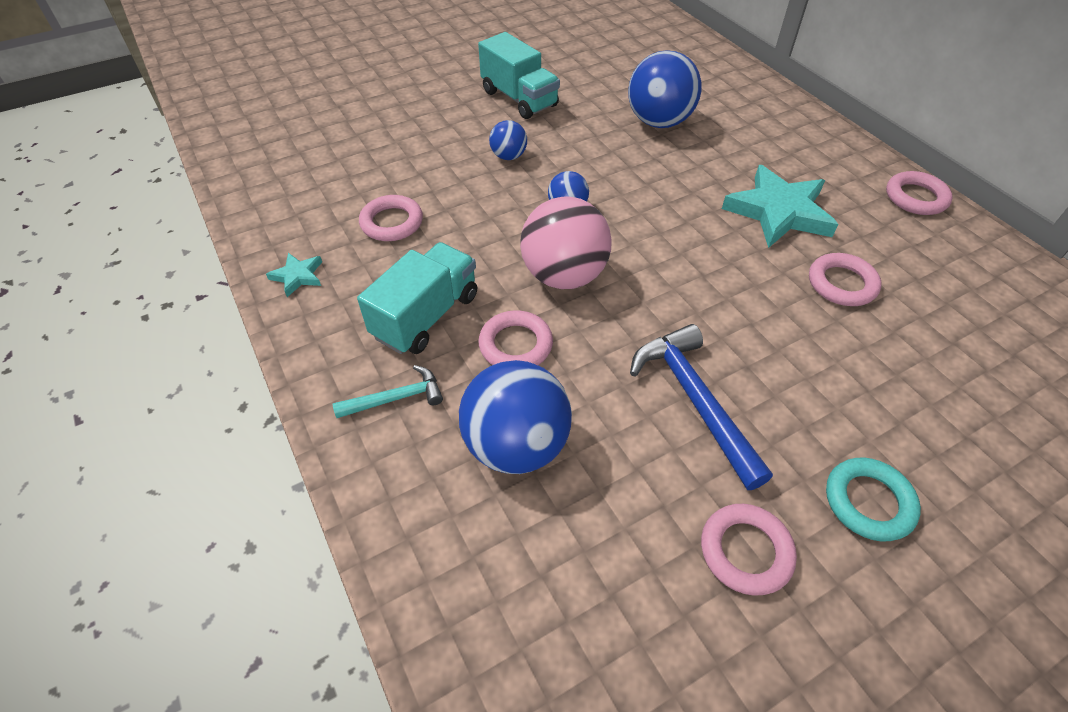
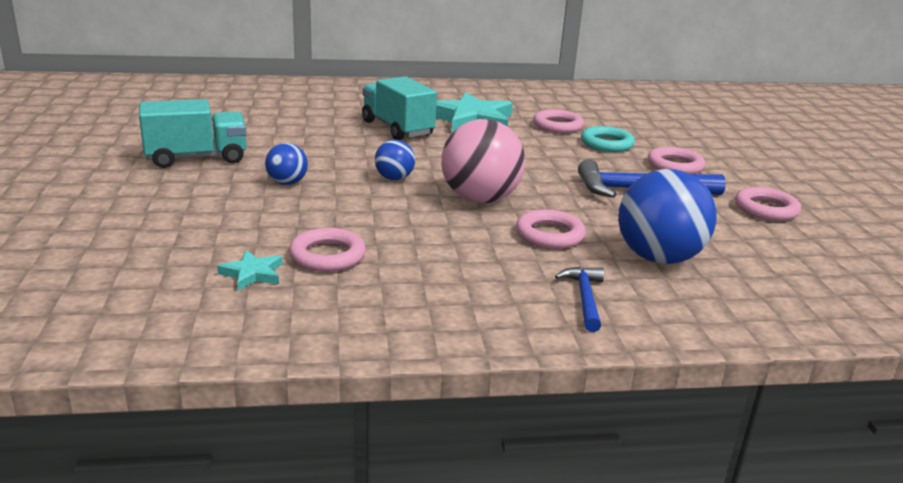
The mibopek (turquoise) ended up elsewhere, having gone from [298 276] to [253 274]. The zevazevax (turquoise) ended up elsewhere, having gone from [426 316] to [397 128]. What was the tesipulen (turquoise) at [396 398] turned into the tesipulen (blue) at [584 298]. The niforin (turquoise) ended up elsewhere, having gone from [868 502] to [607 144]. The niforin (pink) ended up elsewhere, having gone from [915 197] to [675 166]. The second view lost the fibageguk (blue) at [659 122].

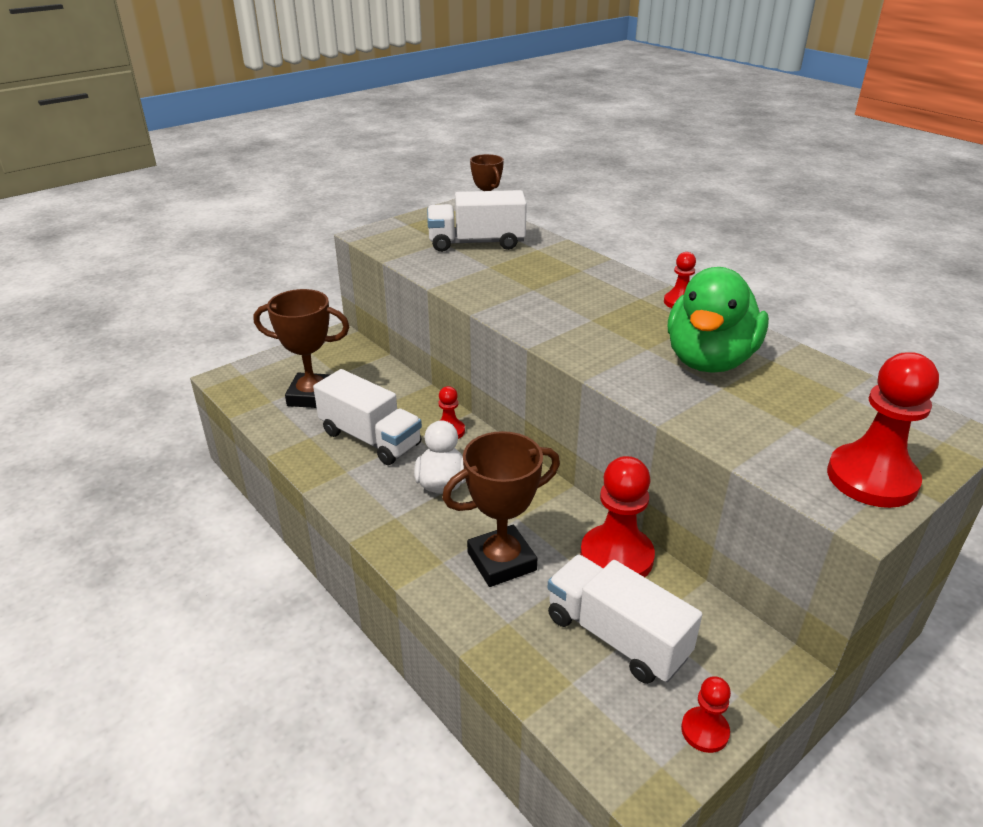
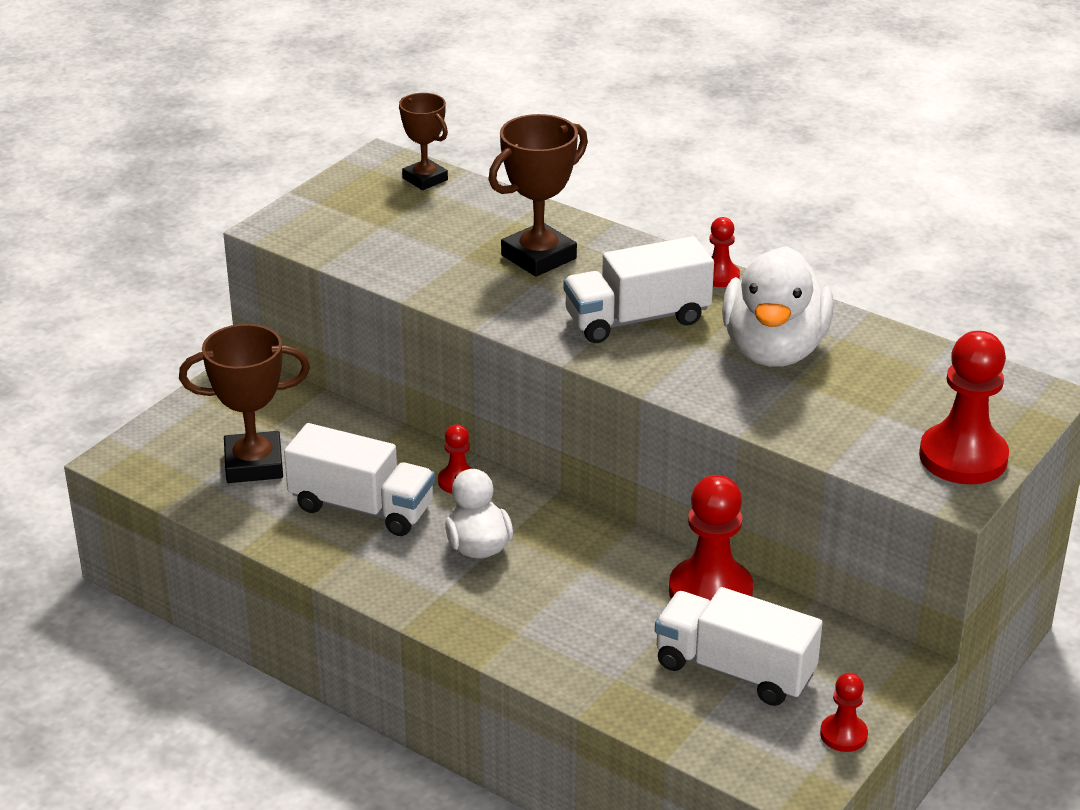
The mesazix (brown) ended up elsewhere, having gone from [501 561] to [539 257]. The zevazevax (white) ended up elsewhere, having gone from [476 243] to [637 319]. What was the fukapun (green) at [709 360] turned into the fukapun (white) at [774 350].

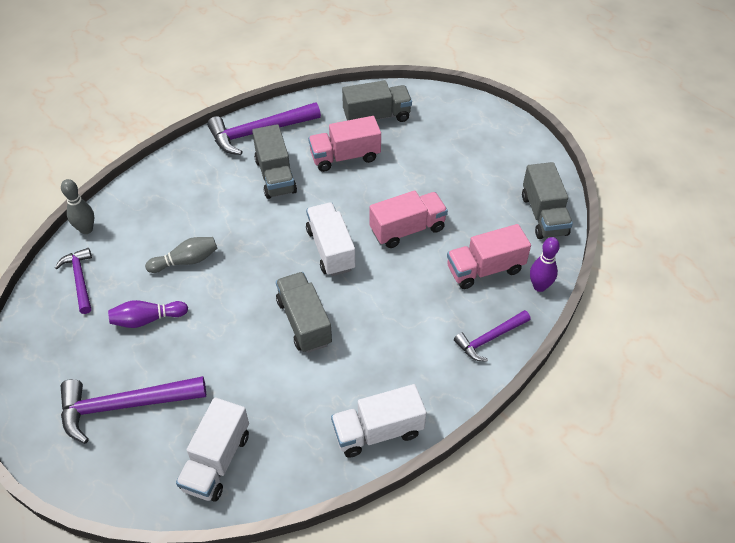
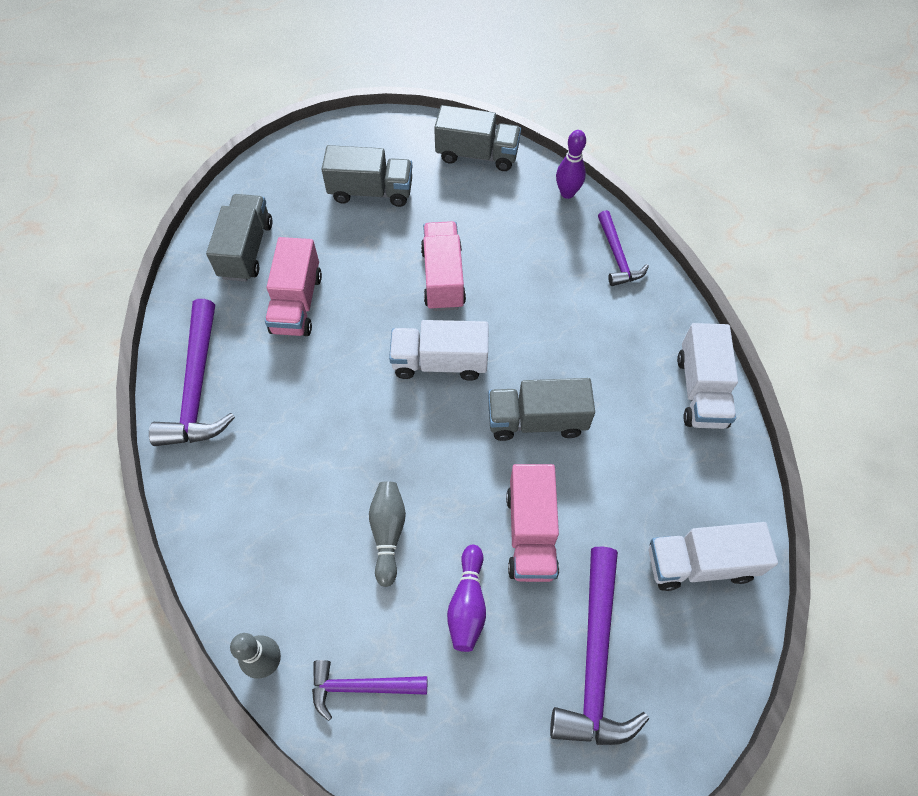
The zevazevax (grey) ended up elsewhere, having gone from [275 176] to [371 191]. The zevazevax (pink) ended up elsewhere, having gone from [485 269] to [531 533]. The zevazevax (white) at [217 461] ended up facing another way, 135 degrees clockwise from before.

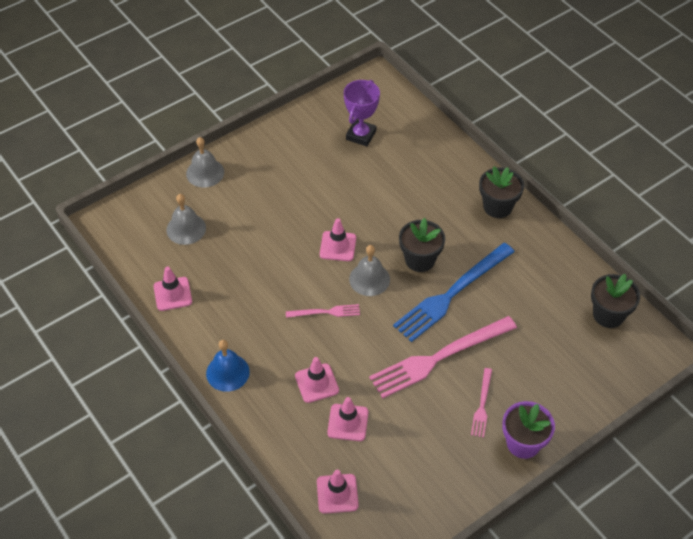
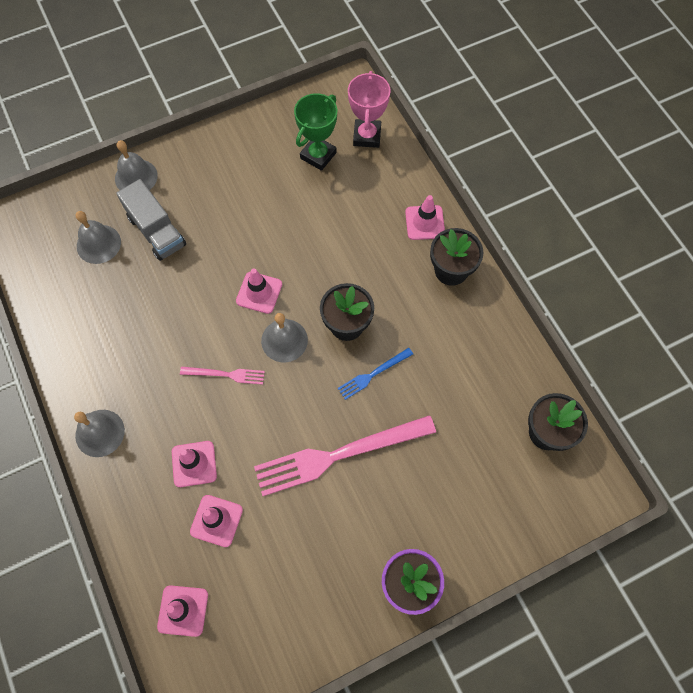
What was the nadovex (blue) at [227 372] turned into the nadovex (grey) at [100 433]. The second view gained the zevazevax (grey) at [157 231]. What was the mesazix (purple) at [361 135] turned into the mesazix (green) at [318 155]. The size of the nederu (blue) at [452 293] changed by a factor of 0.47. The second view gained the mesazix (pink) at [367 136]. The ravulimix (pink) ended up elsewhere, having gone from [172 294] to [425 222]. The second view lost the nederu (pink) at [482 404].

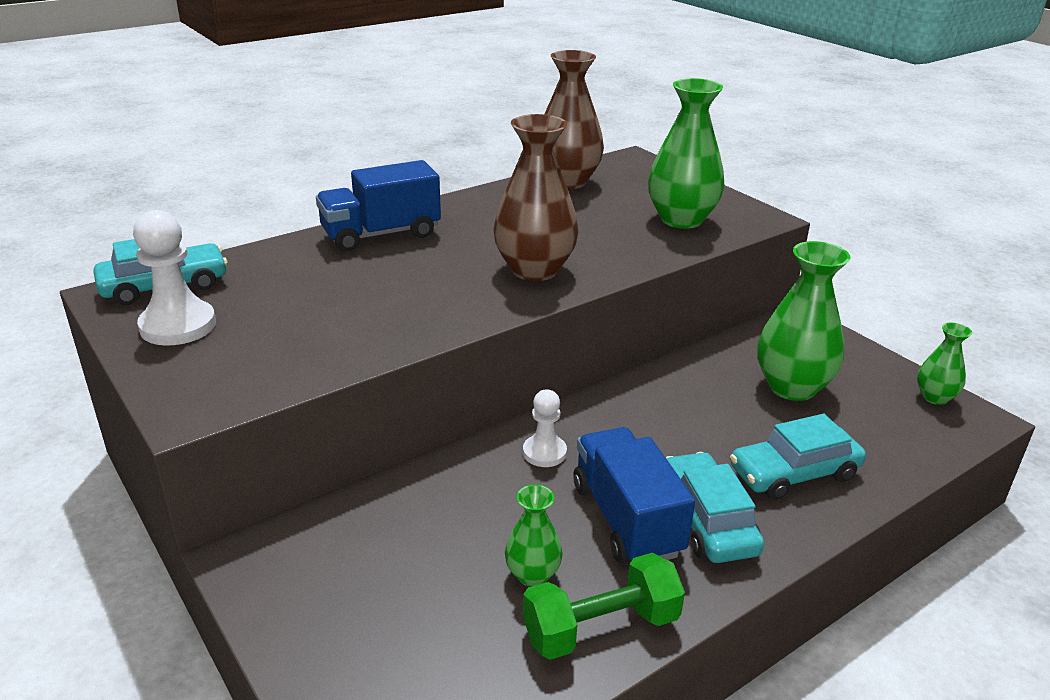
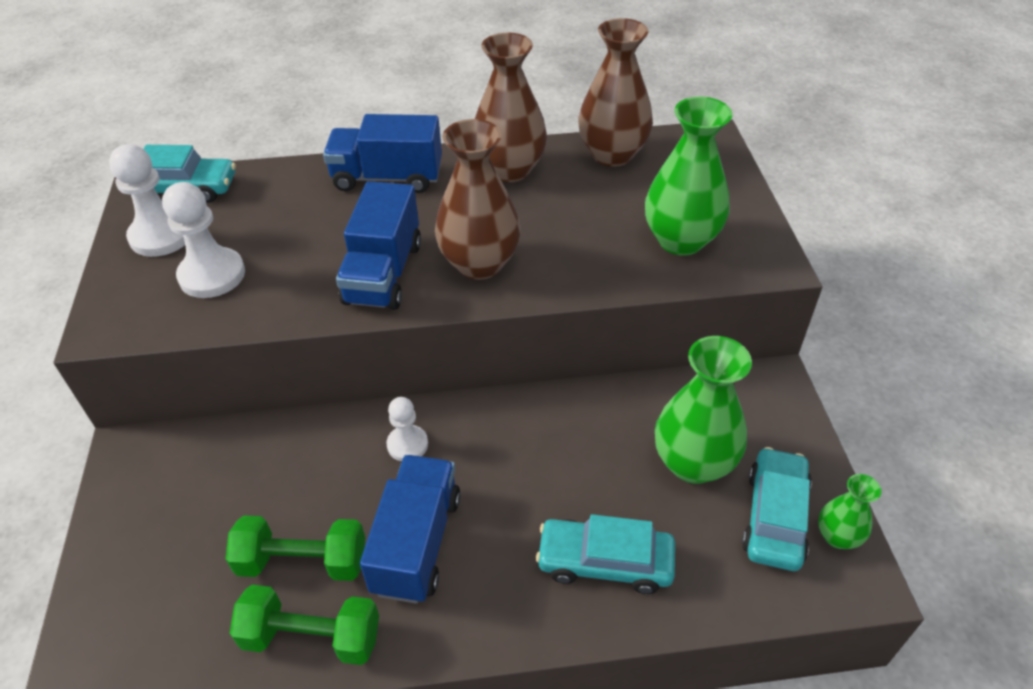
The second view gained the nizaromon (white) at [212 275]. Where the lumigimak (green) stood at [532 574], the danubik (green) came to stand at [303 562]. The second view gained the zevazevax (blue) at [383 273]. The second view gained the lumigimak (brown) at [509 170]. The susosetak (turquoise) ended up elsewhere, having gone from [707 520] to [774 517].

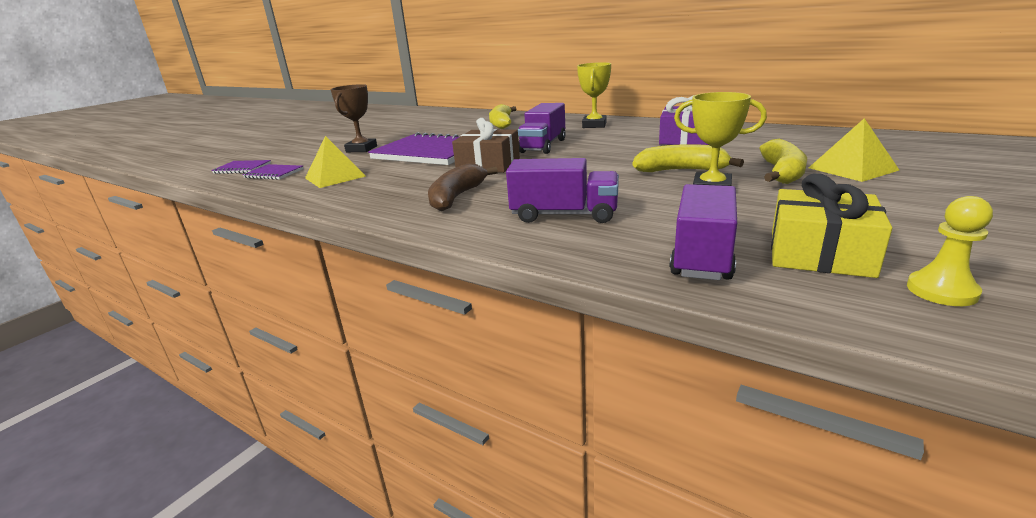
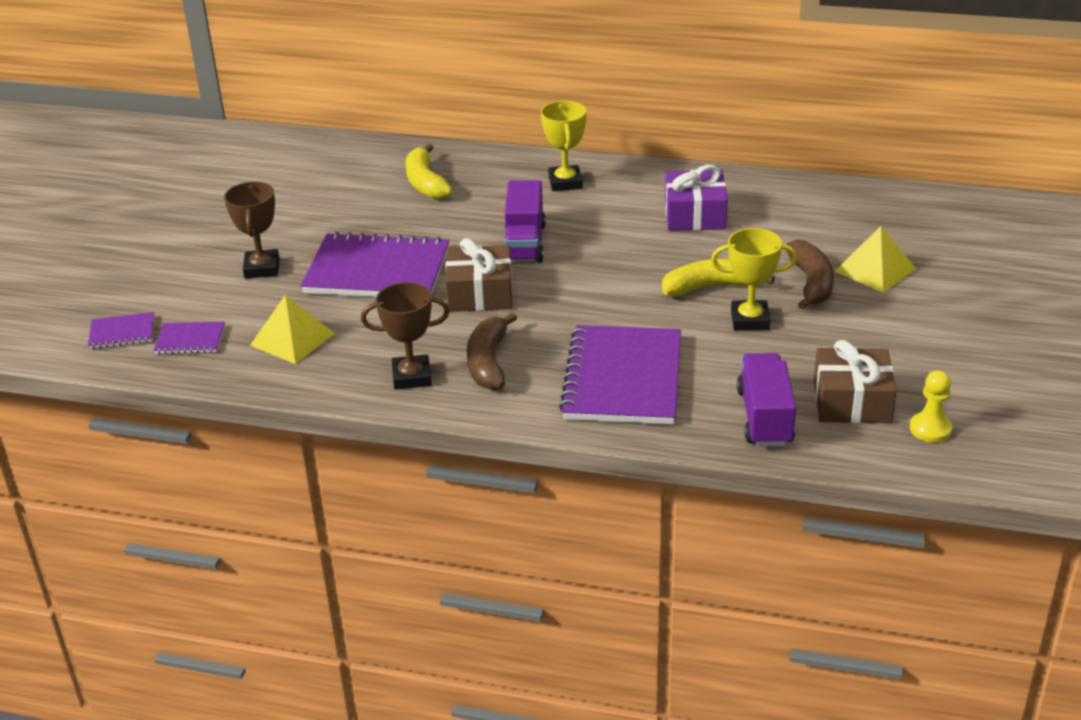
The second view gained the mesazix (brown) at [411 377]. Where the zevazevax (purple) stood at [564 215], the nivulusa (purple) came to stand at [622 378]. What was the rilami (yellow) at [782 173] turned into the rilami (brown) at [811 283]. What was the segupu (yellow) at [820 253] turned into the segupu (brown) at [852 401].

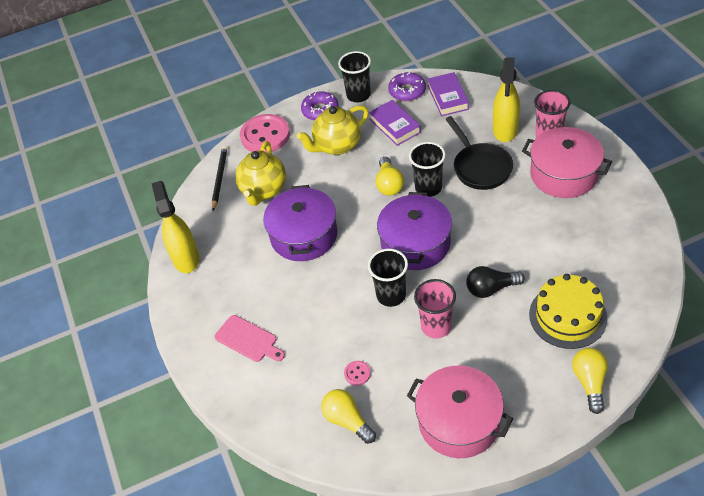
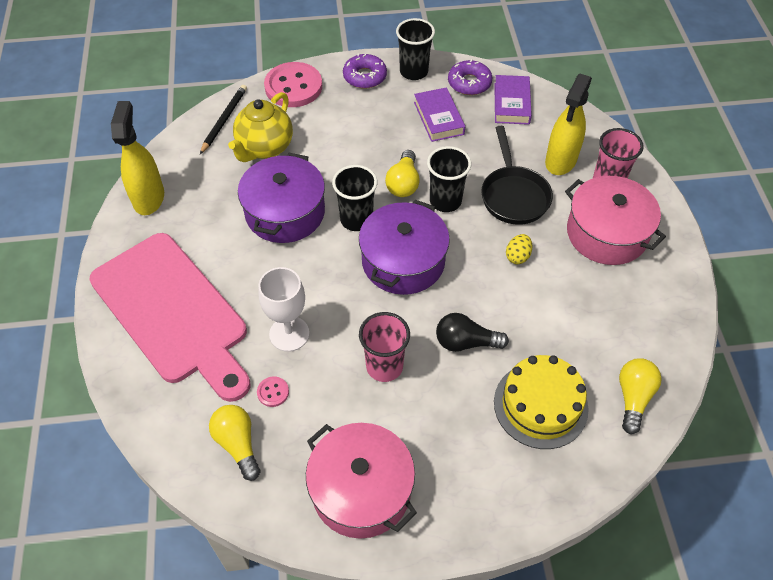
The size of the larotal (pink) at [248 340] changed by a factor of 2.40. The second view gained the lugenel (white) at [289 334]. The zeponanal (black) ended up elsewhere, having gone from [391 295] to [356 219]. The second view gained the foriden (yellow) at [517 256]. The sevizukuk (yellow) ended up elsewhere, having gone from [589 383] to [633 398]. The second view lost the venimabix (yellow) at [337 146].

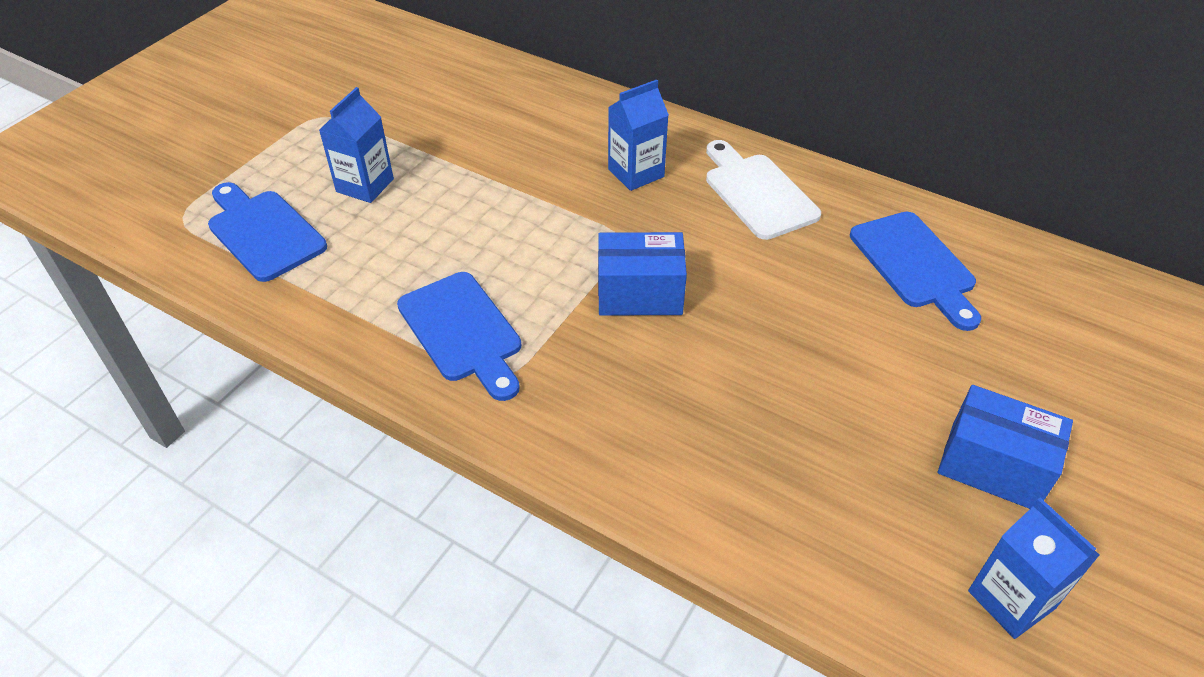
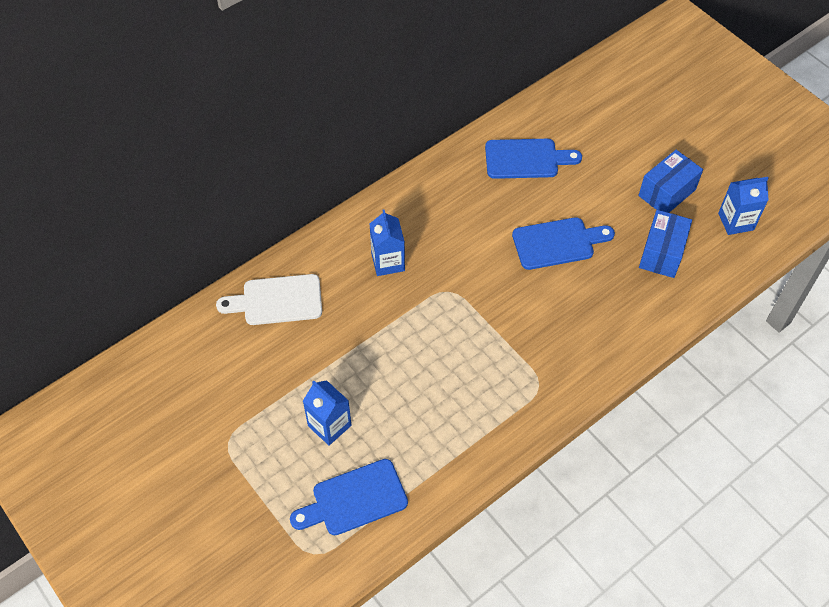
The larotal (white) ended up elsewhere, having gone from [757 192] to [277 300]. The larotal (blue) ended up elsewhere, having gone from [462 331] to [557 243]. The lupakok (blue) ended up elsewhere, having gone from [639 294] to [661 253].

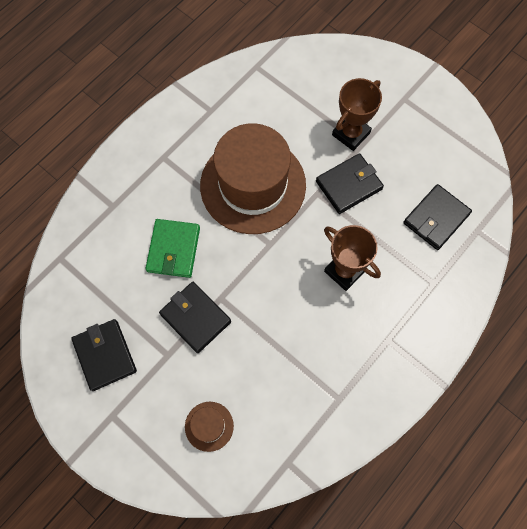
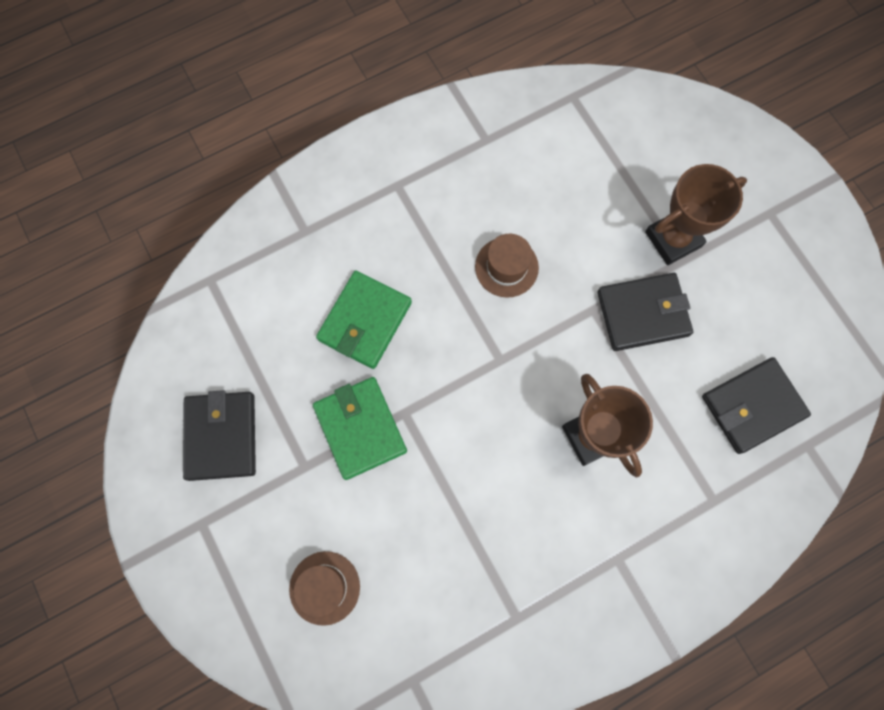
What was the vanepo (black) at [195 318] turned into the vanepo (green) at [360 428]. The size of the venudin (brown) at [253 185] changed by a factor of 0.41.

